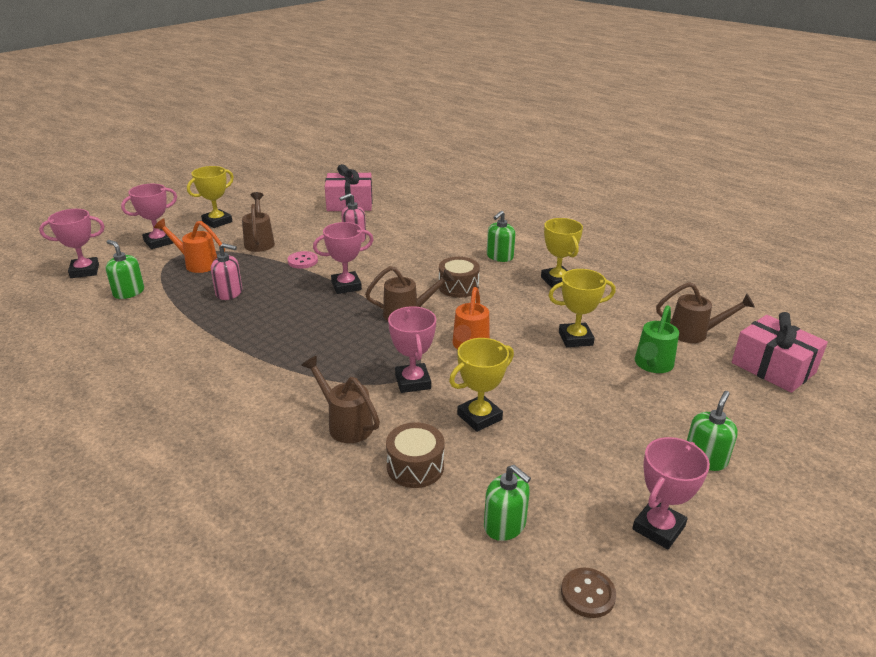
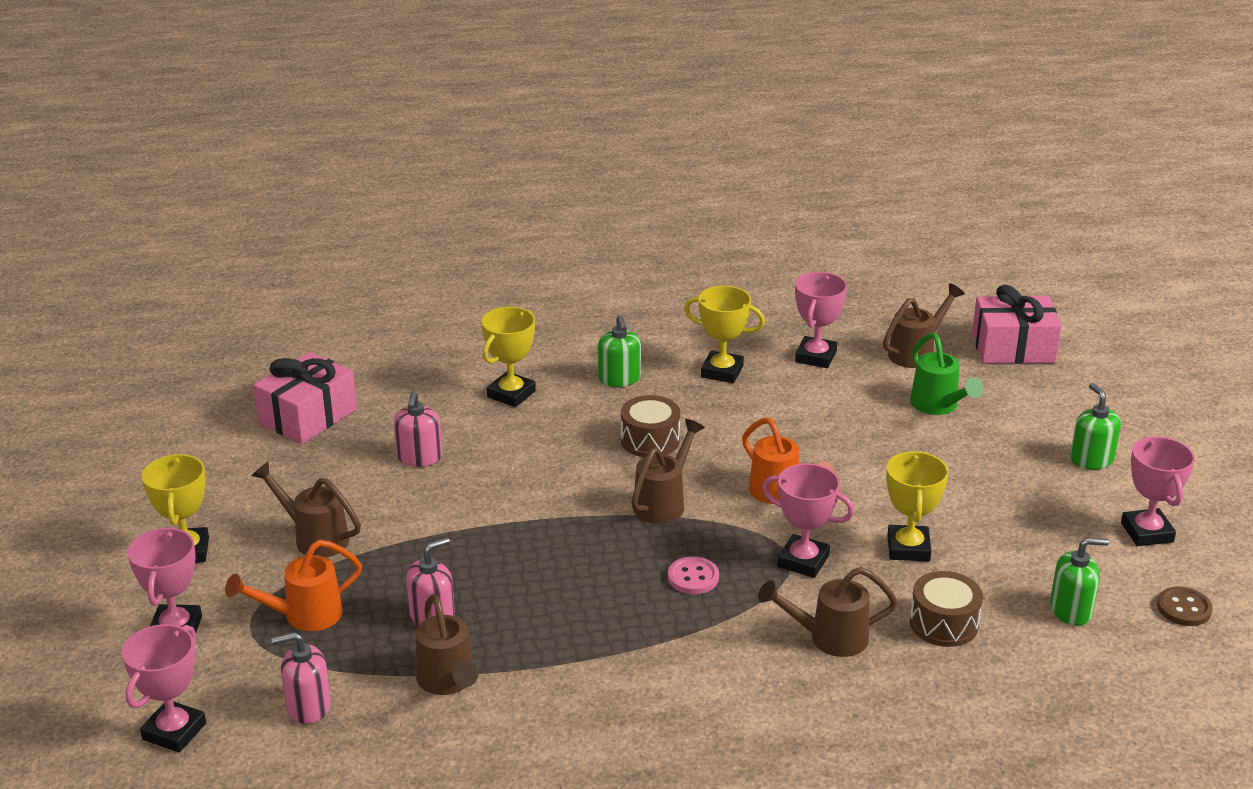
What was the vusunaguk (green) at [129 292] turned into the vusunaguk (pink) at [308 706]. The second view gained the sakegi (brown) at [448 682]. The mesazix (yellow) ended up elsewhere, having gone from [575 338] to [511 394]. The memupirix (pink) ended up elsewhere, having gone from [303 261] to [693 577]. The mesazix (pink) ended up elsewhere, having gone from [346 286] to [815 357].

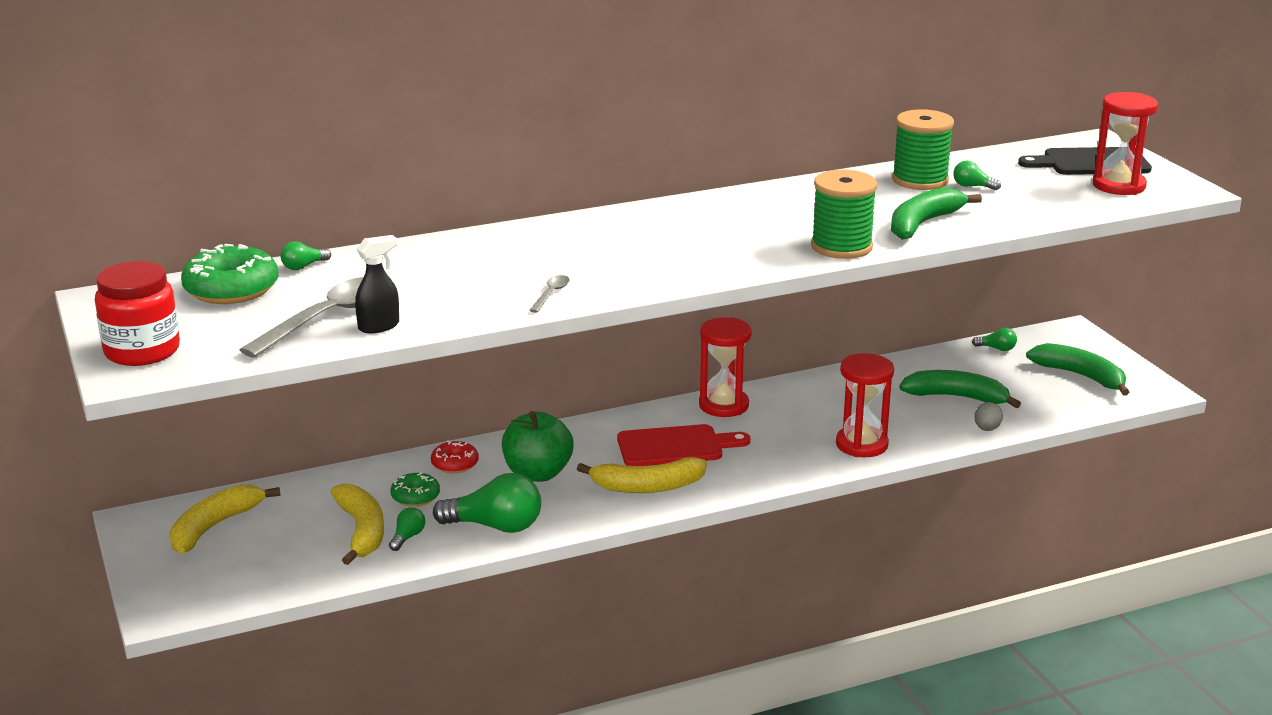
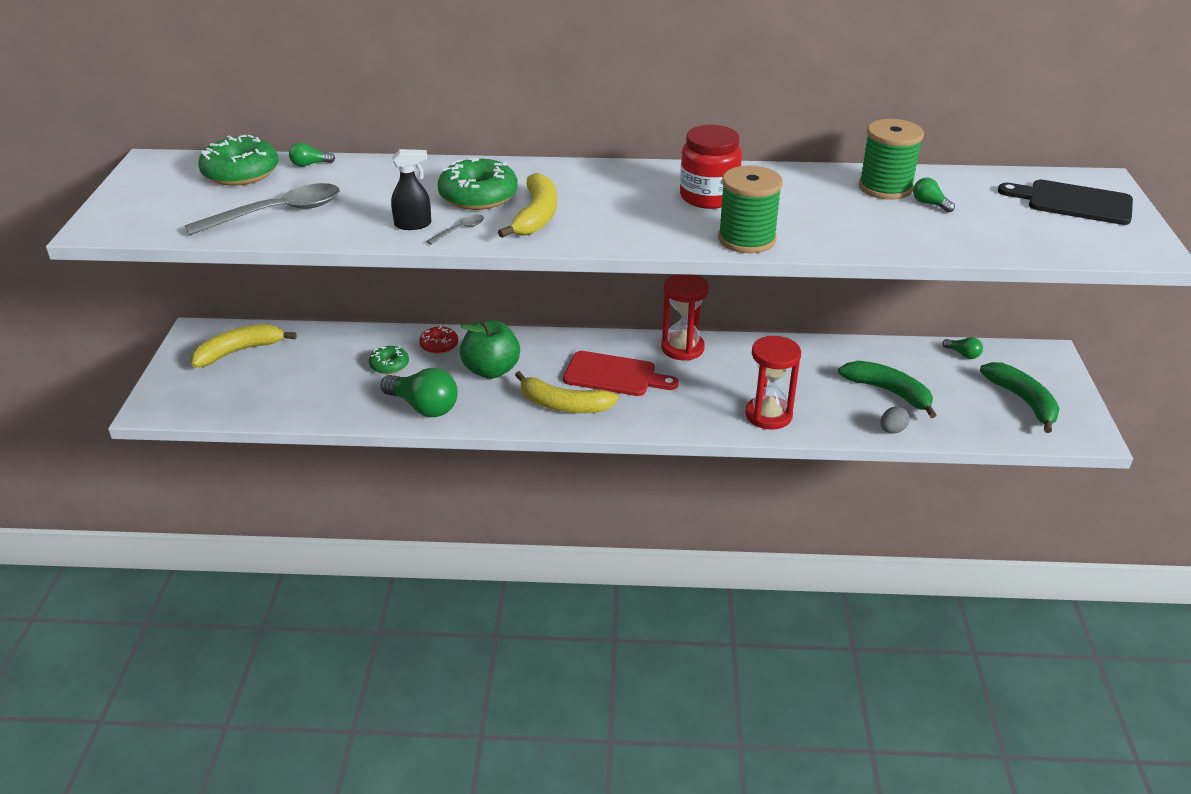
The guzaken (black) ended up elsewhere, having gone from [379 326] to [413 224]. The second view gained the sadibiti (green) at [478 196]. The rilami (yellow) ended up elsewhere, having gone from [362 531] to [536 216]. The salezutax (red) ended up elsewhere, having gone from [142 351] to [708 197]. The second view lost the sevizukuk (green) at [407 537]. The second view lost the rilami (green) at [923 223]. The second view lost the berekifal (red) at [1118 186].

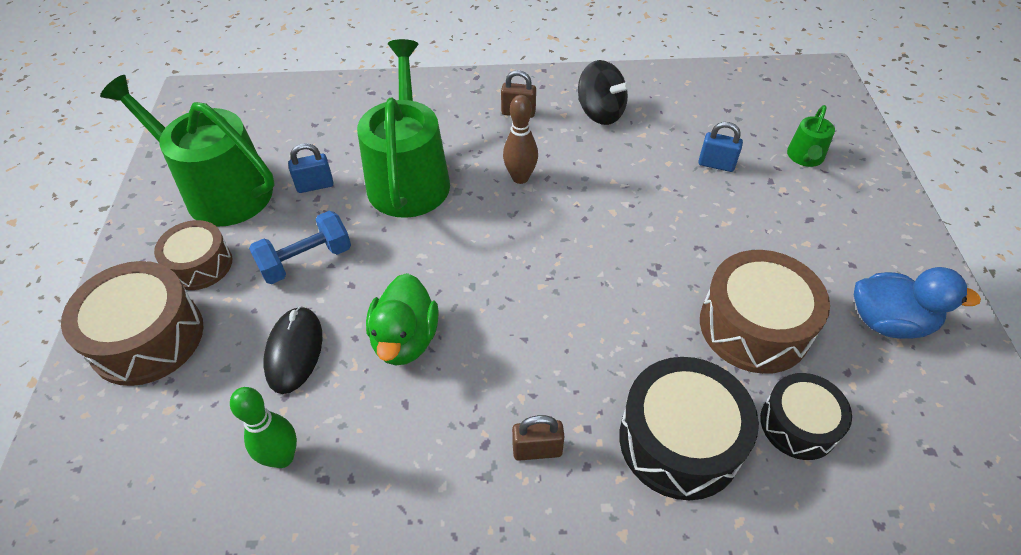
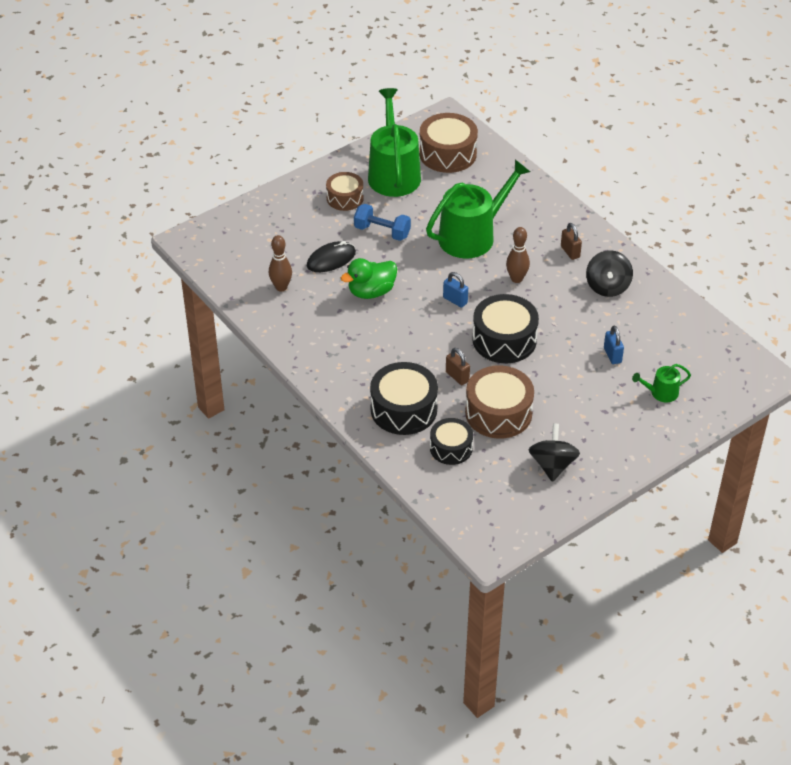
What was the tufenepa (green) at [282 457] turned into the tufenepa (brown) at [281 287]. The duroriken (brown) ended up elsewhere, having gone from [147 337] to [448 154]. The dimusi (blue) ended up elsewhere, having gone from [315 185] to [455 300]. The dimusi (brown) ended up elsewhere, having gone from [537 450] to [457 376]. The second view gained the duroriken (black) at [504 340]. Where the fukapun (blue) stood at [888 322], the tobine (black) came to stand at [552 465].

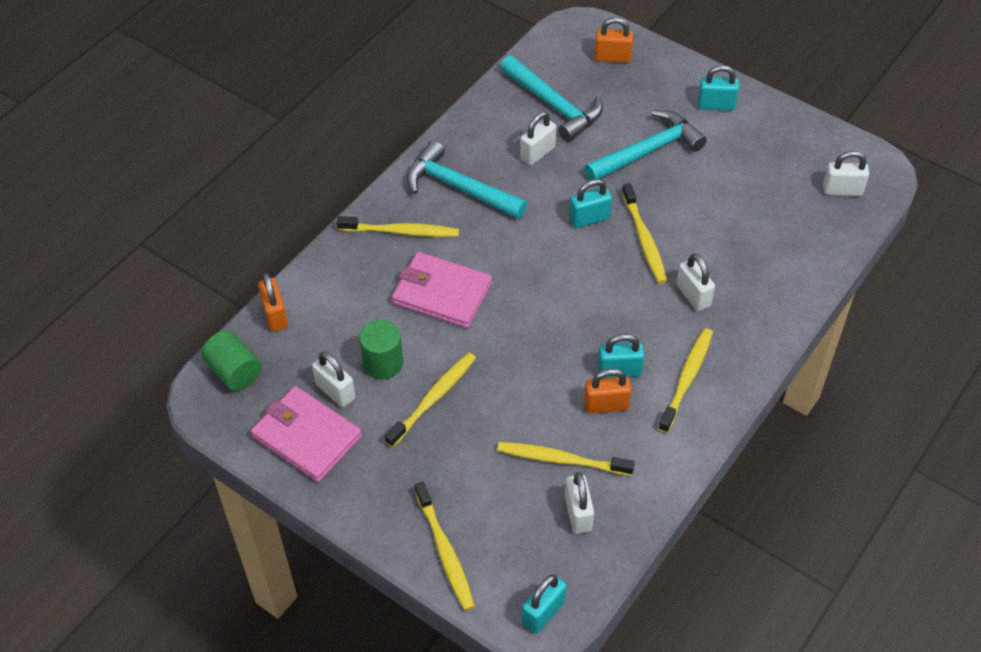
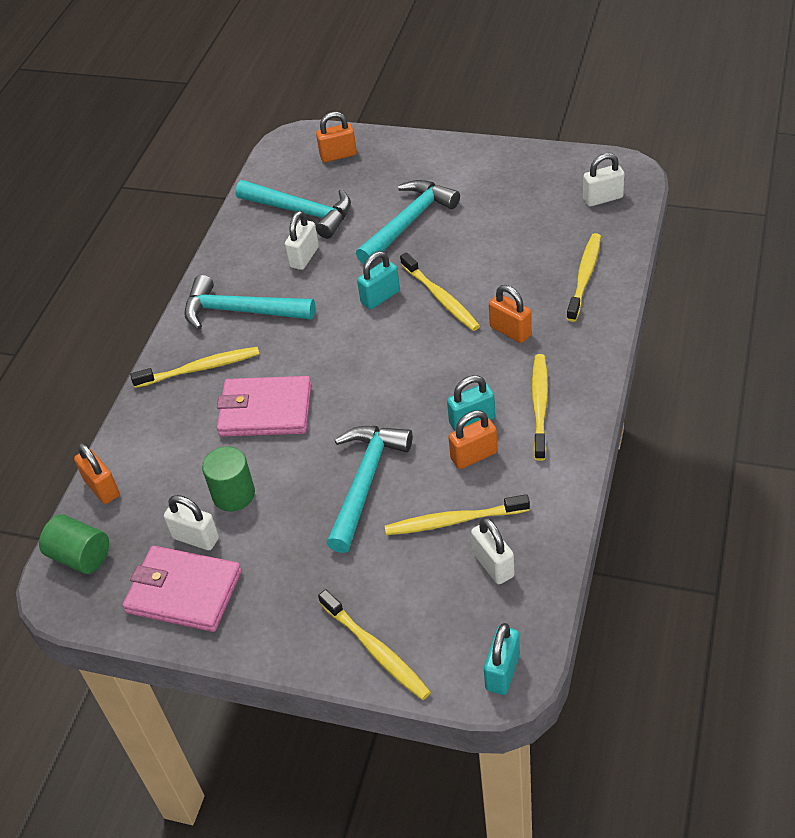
The second view gained the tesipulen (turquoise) at [365 482]. What was the dimusi (white) at [693 295] turned into the dimusi (orange) at [510 331]. The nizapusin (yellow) ended up elsewhere, having gone from [434 398] to [585 276]. The second view lost the dimusi (turquoise) at [716 105].

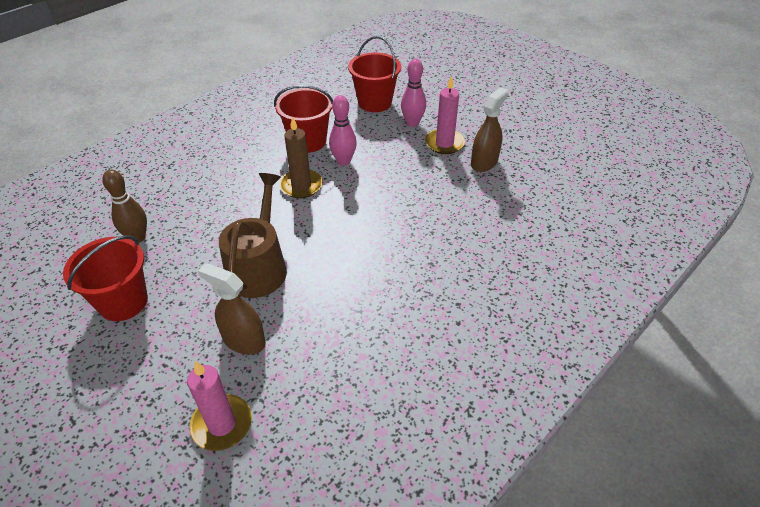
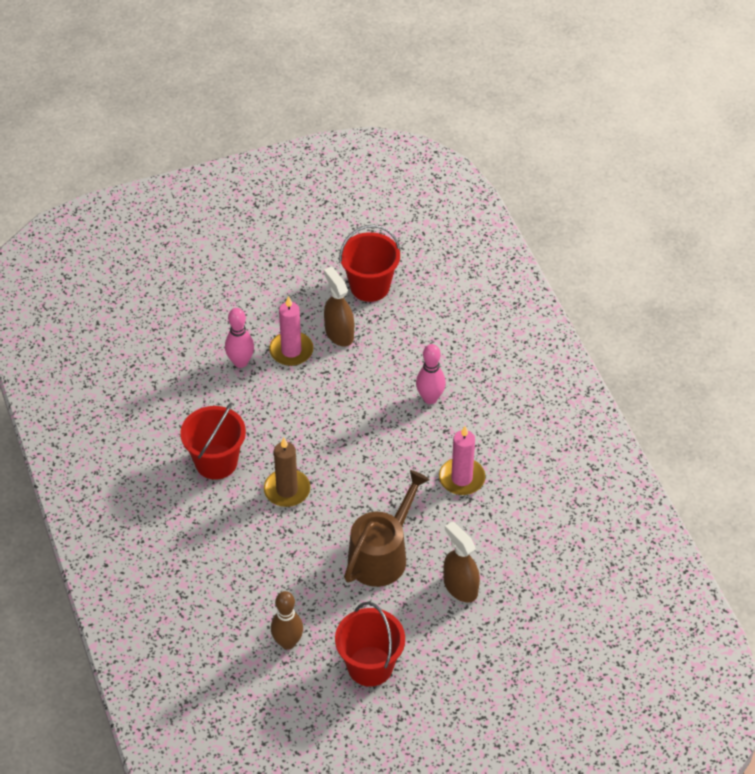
The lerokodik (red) ended up elsewhere, having gone from [374 102] to [370 286]. The sakegi (brown) at [258 267] ended up facing another way, 90 degrees clockwise from before. The tufenepa (pink) ended up elsewhere, having gone from [343 161] to [430 398]. The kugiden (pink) ended up elsewhere, having gone from [222 424] to [461 478]. The guzaken (brown) at [243 340] ended up facing another way, 90 degrees clockwise from before.

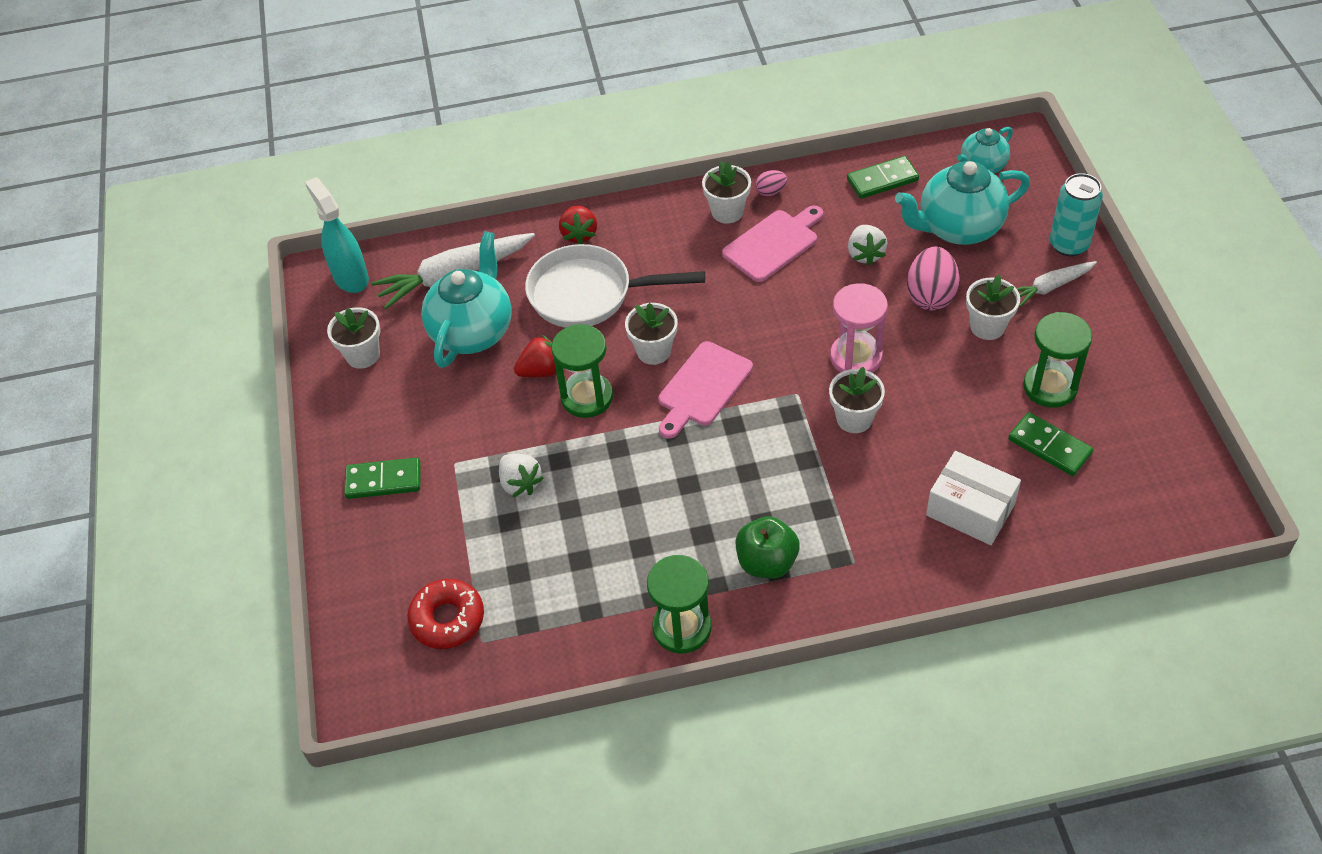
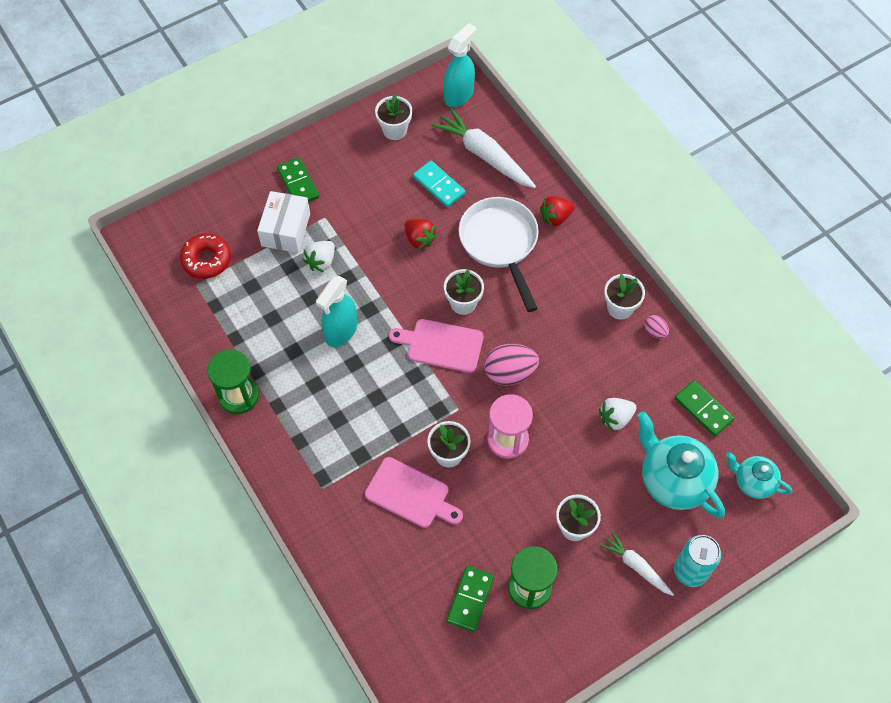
The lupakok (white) ended up elsewhere, having gone from [970 509] to [286 230]. The second view gained the guzaken (turquoise) at [341 332]. The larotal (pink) ended up elsewhere, having gone from [773 243] to [411 494]. Where the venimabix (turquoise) stood at [473 331], the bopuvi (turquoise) came to stand at [439 185]. The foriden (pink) ended up elsewhere, having gone from [930 295] to [509 373]. The second view lost the berekifal (green) at [587 397]. The second view lost the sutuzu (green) at [767 562].

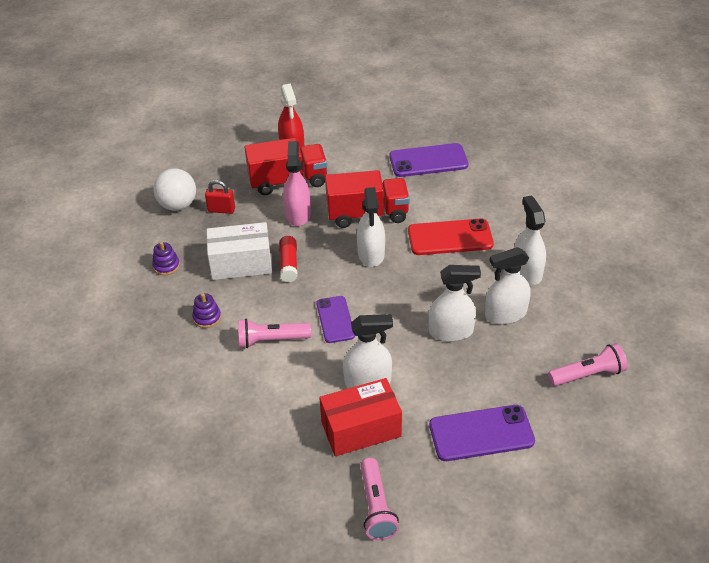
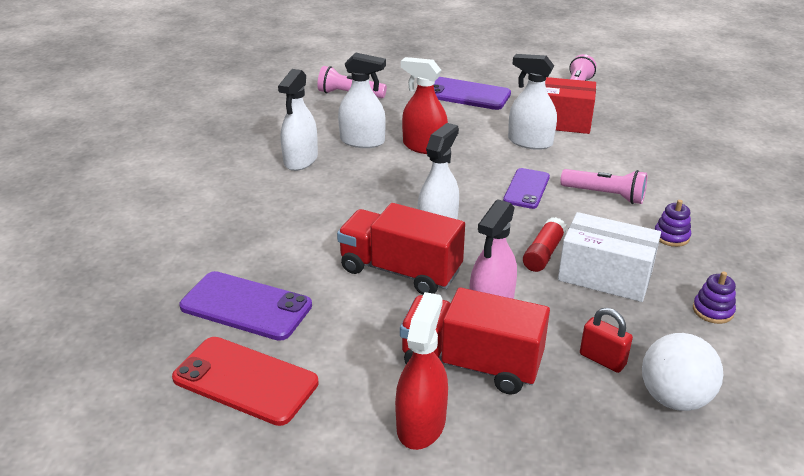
The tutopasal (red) ended up elsewhere, having gone from [450 237] to [245 380]. What was the guzaken (white) at [451 331] turned into the guzaken (red) at [424 147].

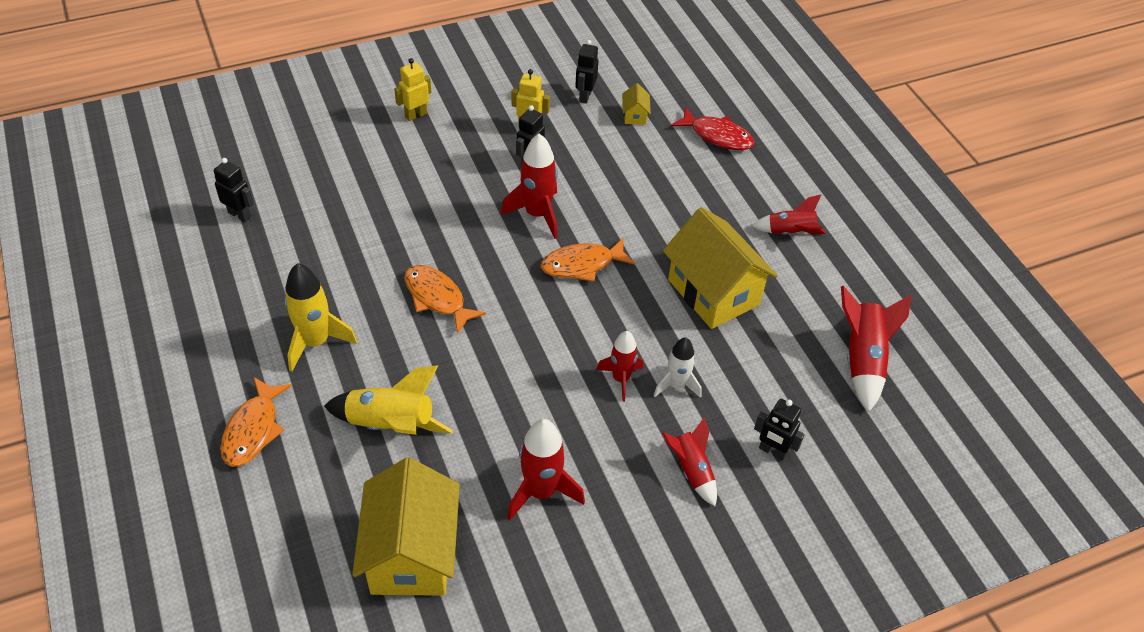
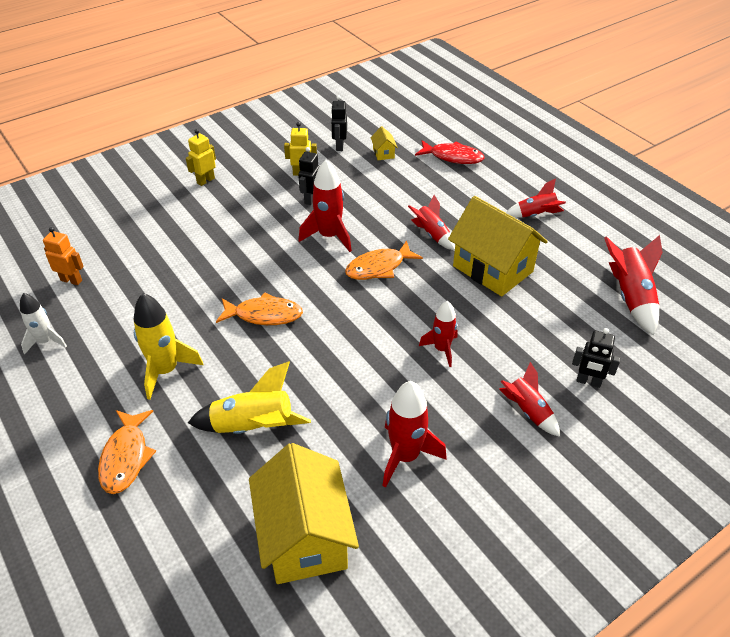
The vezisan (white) ended up elsewhere, having gone from [676 385] to [46 341]. What was the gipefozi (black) at [239 214] turned into the gipefozi (orange) at [71 280]. The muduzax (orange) at [437 298] ended up facing another way, 150 degrees clockwise from before. The second view gained the vezisan (red) at [432 234].

